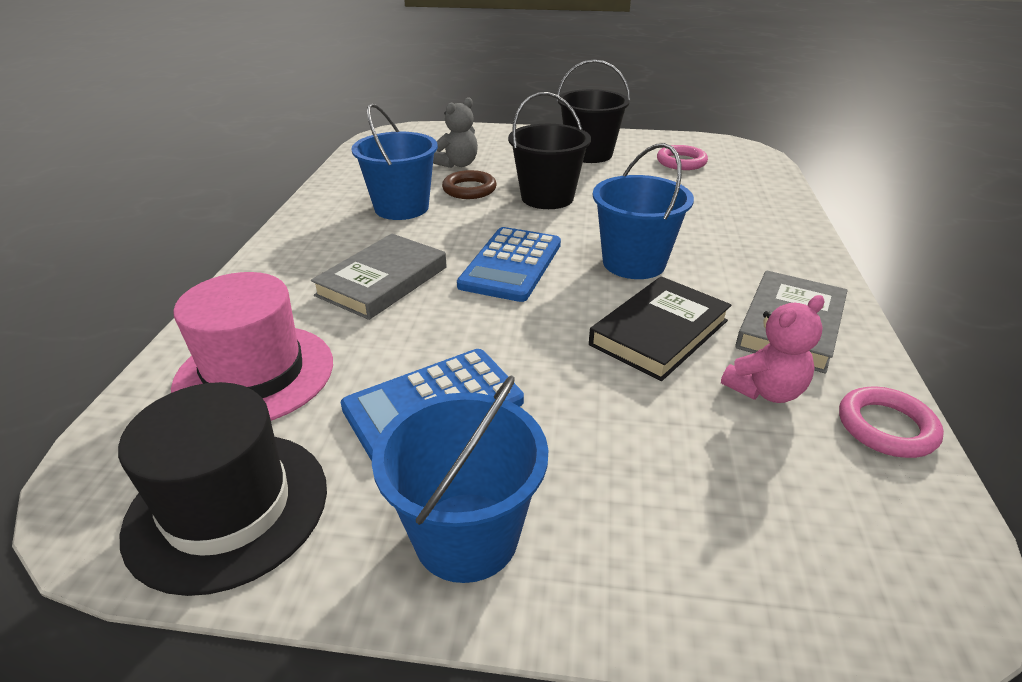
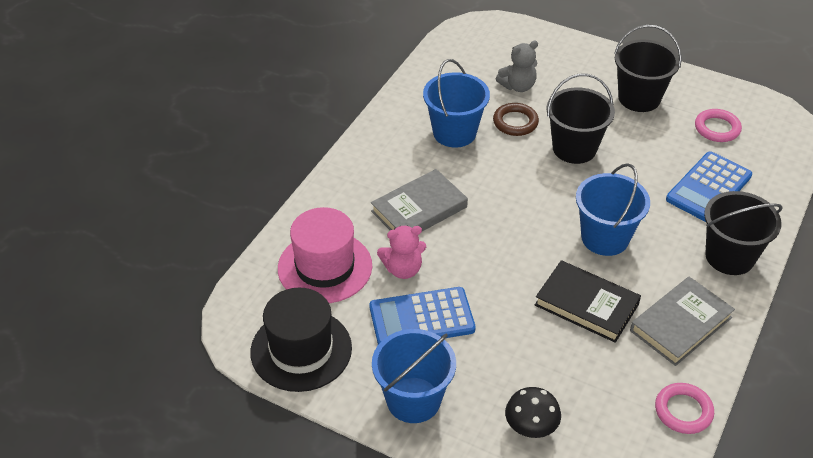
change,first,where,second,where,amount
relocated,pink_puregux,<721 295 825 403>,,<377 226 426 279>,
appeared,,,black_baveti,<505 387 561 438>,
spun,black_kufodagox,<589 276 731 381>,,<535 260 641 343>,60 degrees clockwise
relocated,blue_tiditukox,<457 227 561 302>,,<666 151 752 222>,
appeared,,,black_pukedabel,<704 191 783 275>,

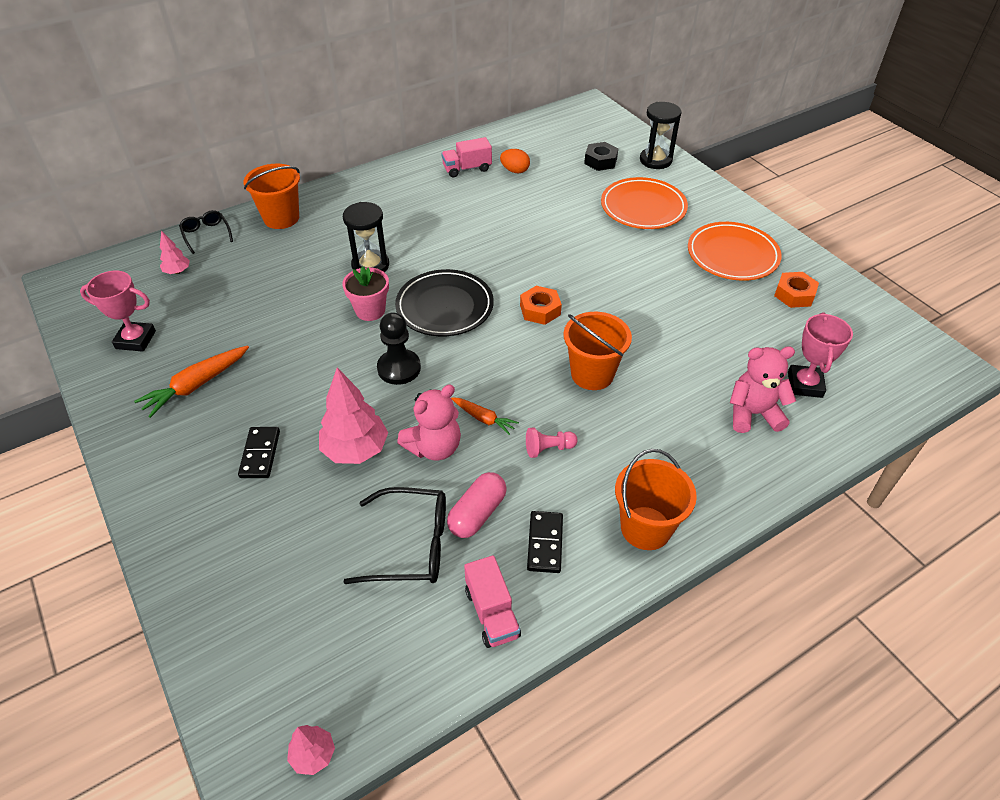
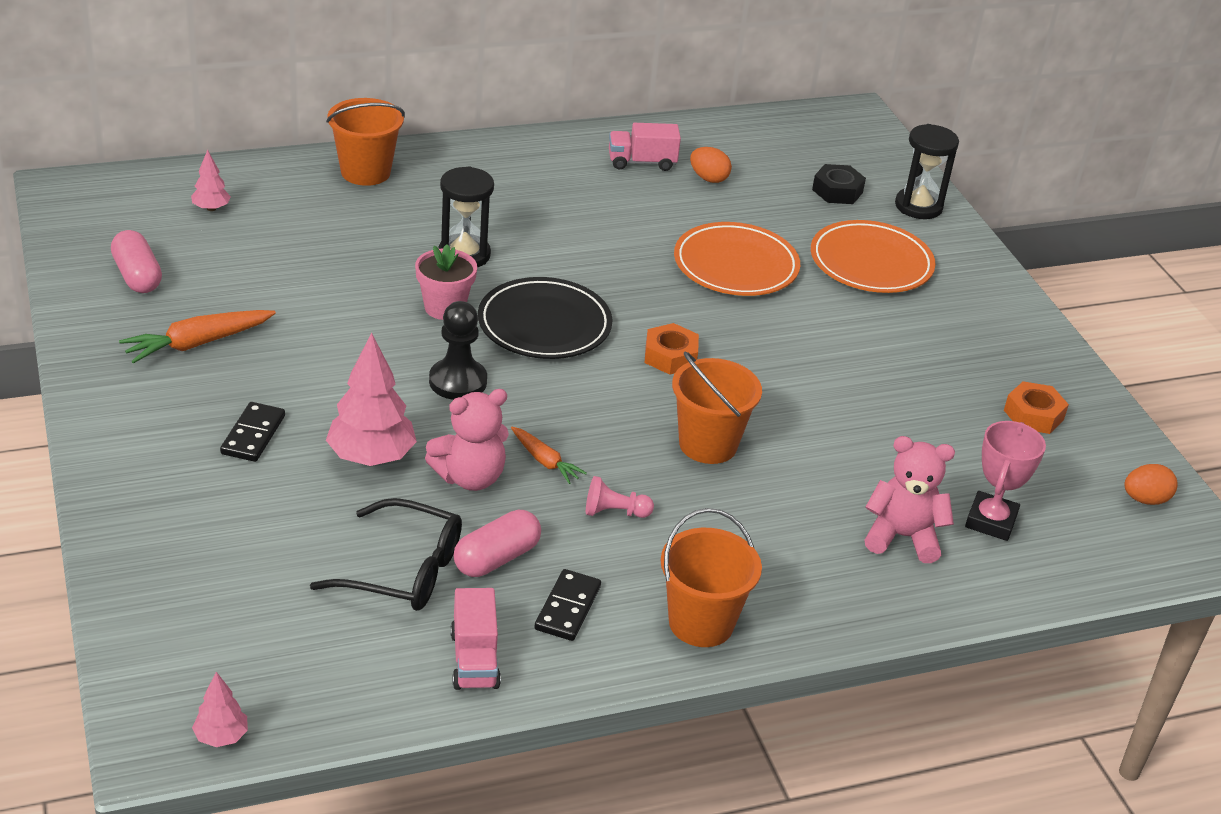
change,first,where,second,where,amount
exchanged,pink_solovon,<80 271 156 352>,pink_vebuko,<111 230 162 293>,
relocated,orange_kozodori,<688 222 782 281>,,<674 222 800 296>,
appeared,,,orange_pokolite,<1125 464 1178 505>,
missing,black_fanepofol,<179 210 233 254>,,,

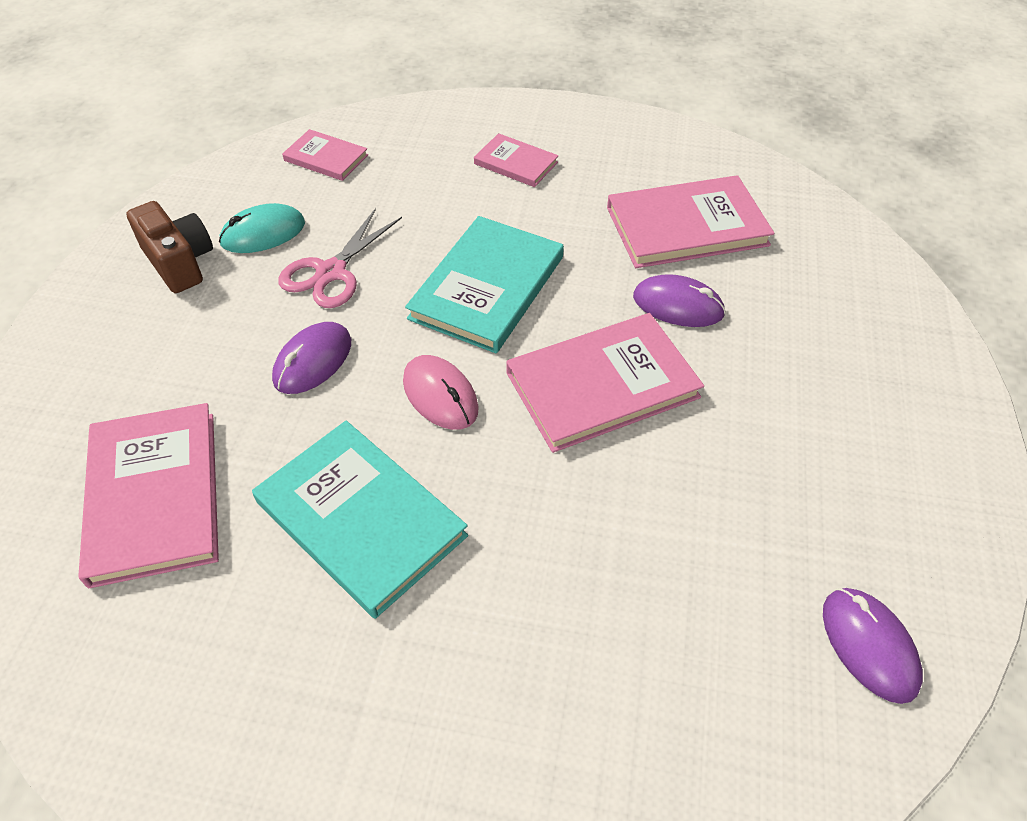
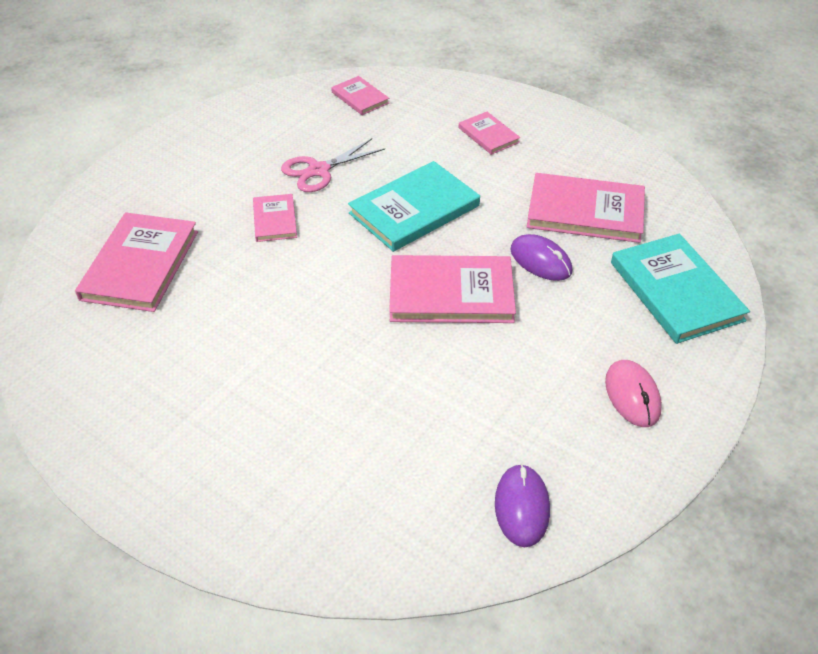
change,first,where,second,where,amount
exchanged,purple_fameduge,<272 322 351 394>,pink_kufodagox,<253 194 297 242>,
relocated,pink_fameduge,<403 355 479 430>,,<605 360 662 427>,
relocated,turquoise_kufodagox,<252 421 468 619>,,<611 234 750 344>,
missing,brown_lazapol,<126 201 213 293>,,,
missing,turquoise_fameduge,<219 203 305 253>,,,

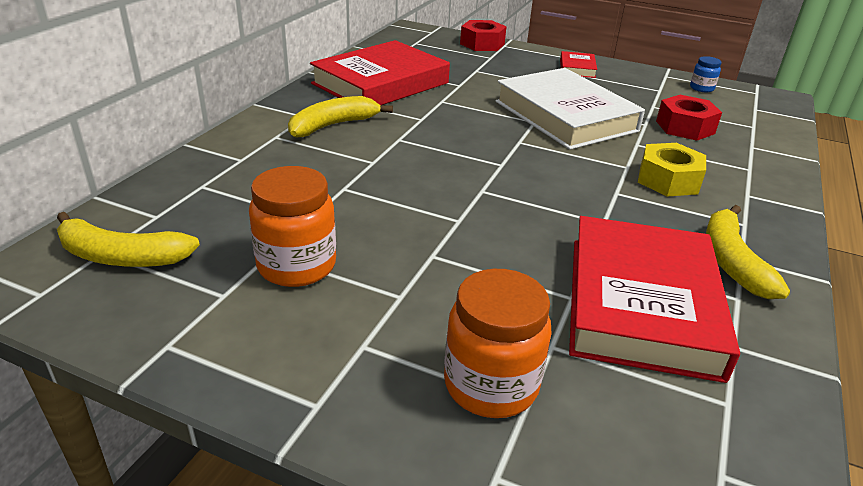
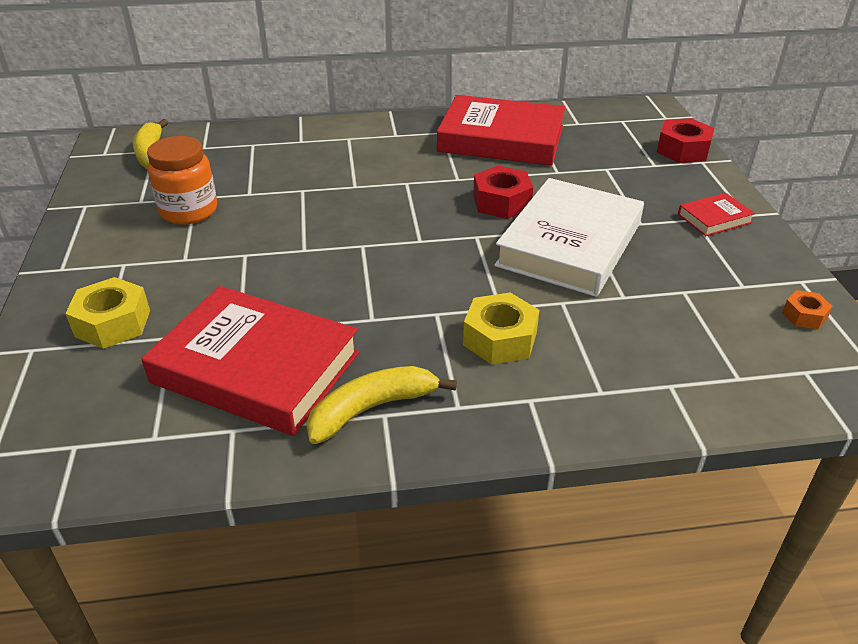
change,first,where,second,where,amount
exchanged,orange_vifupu,<444 269 552 418>,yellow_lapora,<65 277 150 349>,
spun,red_kufodagox,<569 216 740 383>,,<141 286 359 436>,45 degrees clockwise
relocated,red_lapora,<656 95 722 141>,,<473 166 533 219>,
exchanged,blue_vifupu,<690 56 722 92>,orange_lapora,<782 290 833 329>,
missing,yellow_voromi,<288 96 393 138>,,,

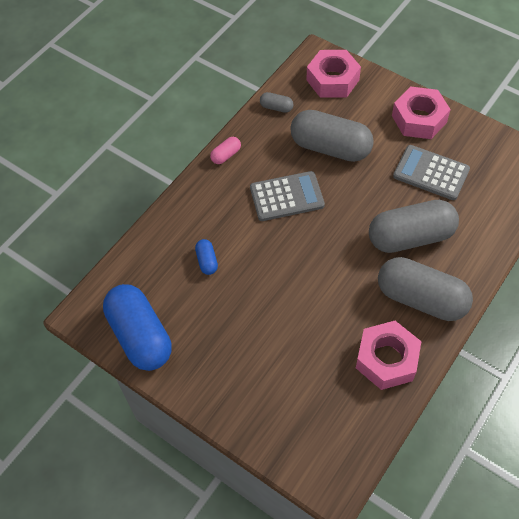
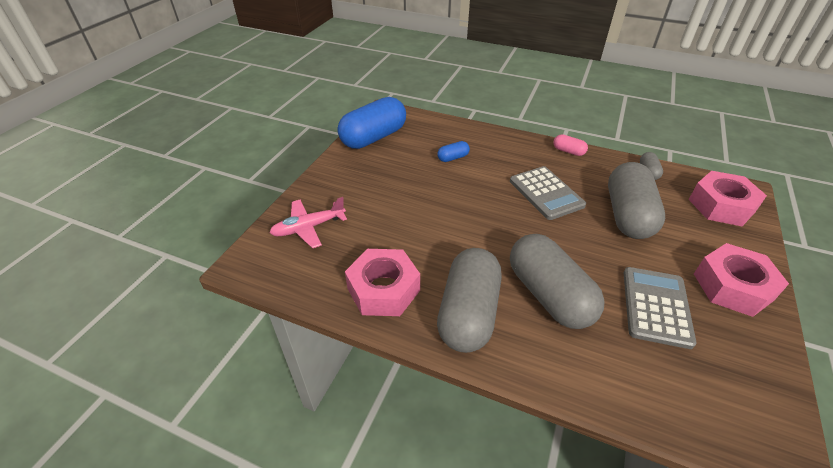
change,first,where,second,where,amount
appeared,,,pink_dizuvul,<269 197 347 248>,

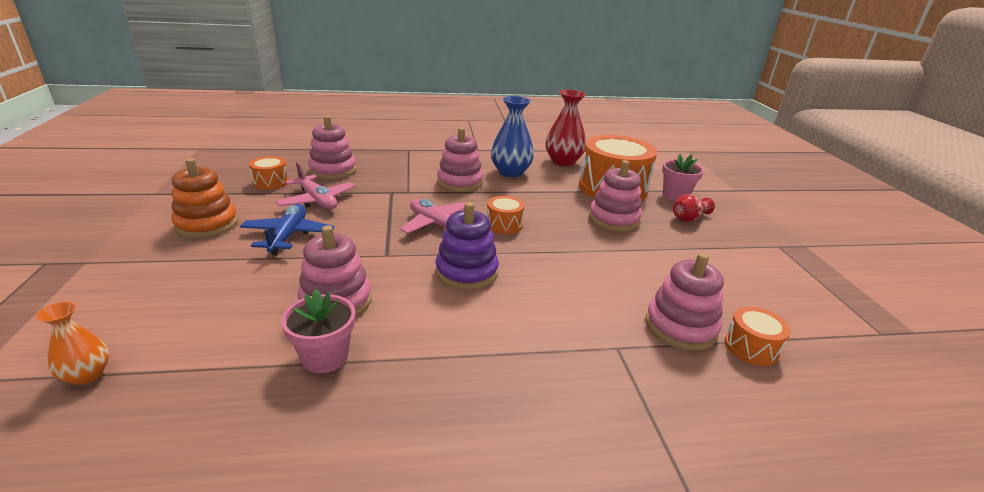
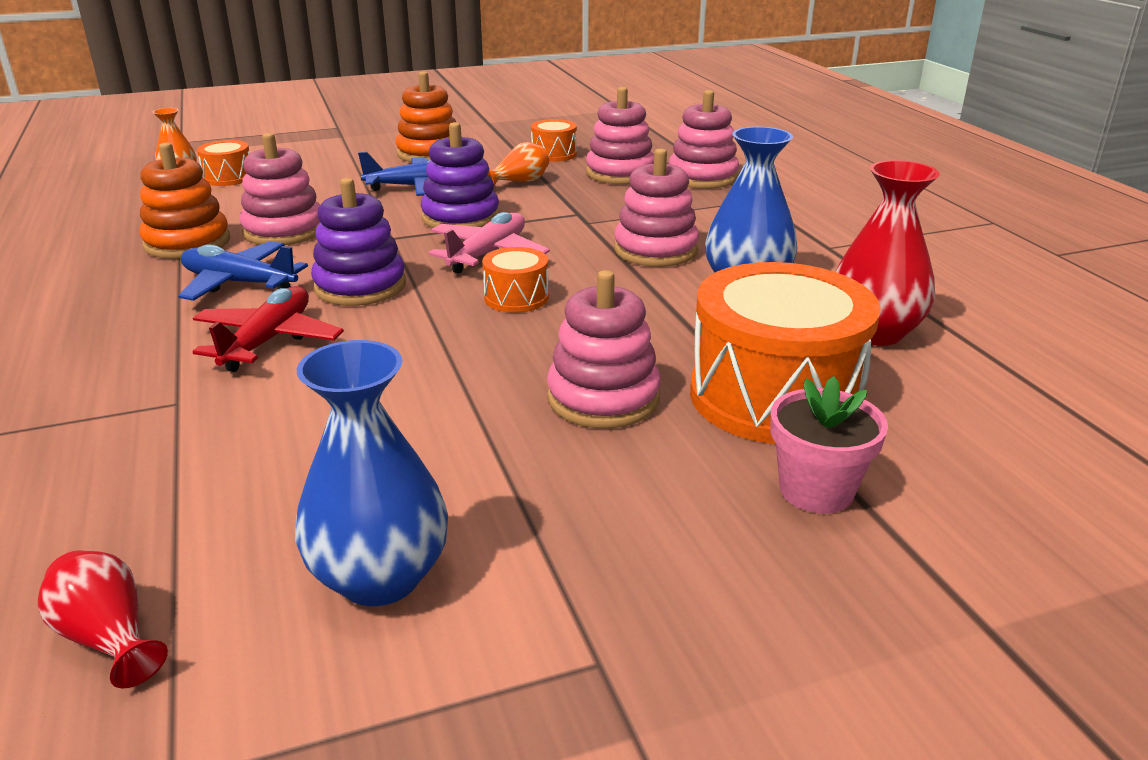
change,first,where,second,where,amount
relocated,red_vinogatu,<673 194 715 222>,,<38 550 168 689>,
exchanged,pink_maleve,<281 289 355 373>,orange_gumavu,<140 142 230 259>,
appeared,,,blue_dizuvul,<178 241 308 301>,
appeared,,,red_dizuvul,<193 286 344 372>,
relocated,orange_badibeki,<725 306 791 366>,,<197 140 250 186>,
appeared,,,blue_vinogatu,<295 340 448 606>,
appeared,,,purple_gumavu,<421 122 499 228>,
exchanged,pink_dizuvul,<275 162 356 209>,orange_vinogatu,<488 142 549 187>,
relocated,pink_gumavu,<645 253 724 351>,,<669 90 739 189>,

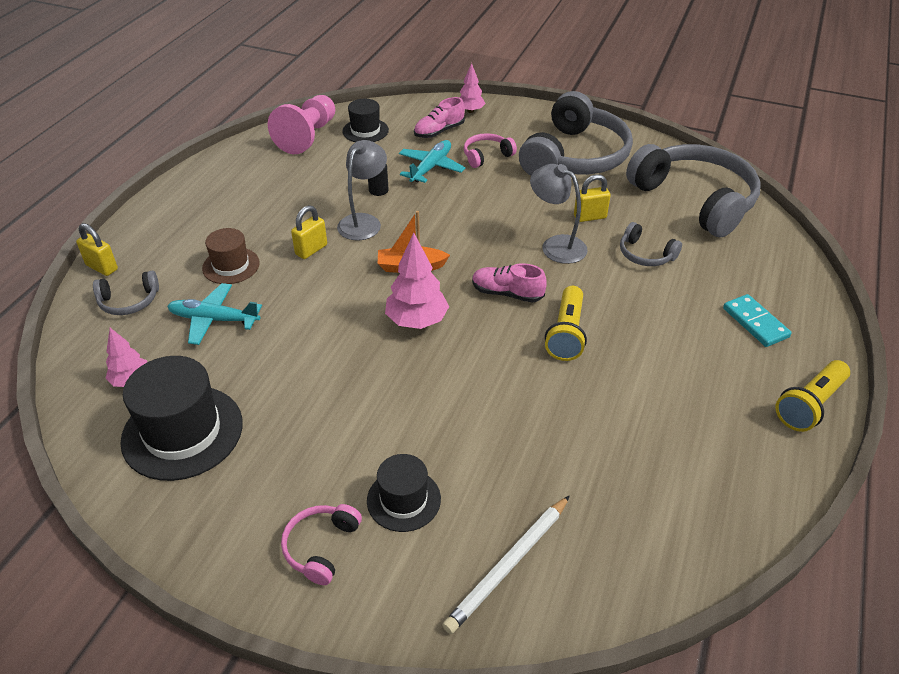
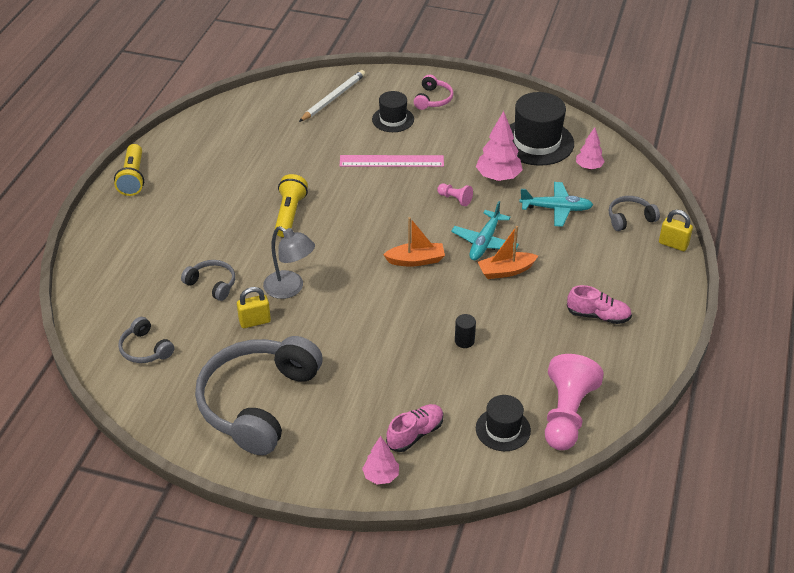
change,first,where,second,where,amount
spun,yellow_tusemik,<775 360 850 432>,,<114 144 144 196>,135 degrees clockwise
size,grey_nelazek,<626 144 760 237>,,<118 317 174 363>,x0.44
appeared,,,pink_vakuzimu,<340 155 444 167>,
appeared,,,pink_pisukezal,<437 184 473 206>,
relocated,turquoise_dizuvul,<399 140 465 183>,,<451 201 519 260>,
relocated,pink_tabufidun,<385 233 449 329>,,<476 111 523 181>,
exchanged,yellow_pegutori,<291 205 327 259>,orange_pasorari,<478 226 538 279>,
relocated,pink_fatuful,<472 263 547 303>,,<567 285 632 324>,
missing,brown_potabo,<202 228 260 284>,,,
missing,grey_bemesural,<337 140 387 240>,,,
missing,pink_nelazek,<464 133 517 168>,,,
missing,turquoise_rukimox,<723 294 792 347>,,,

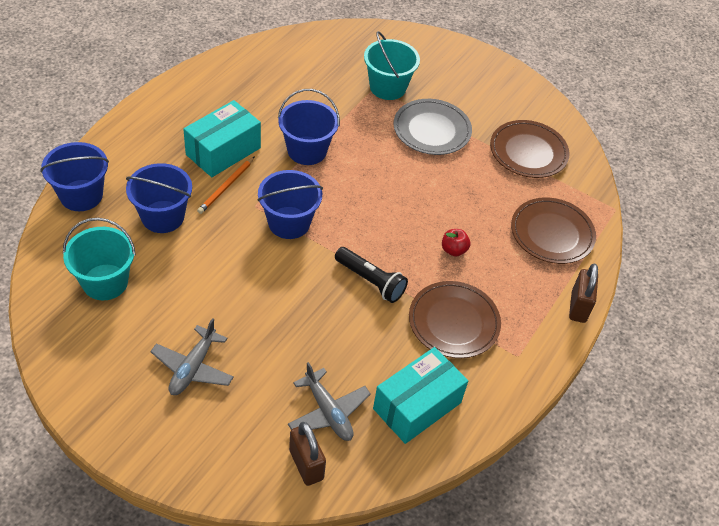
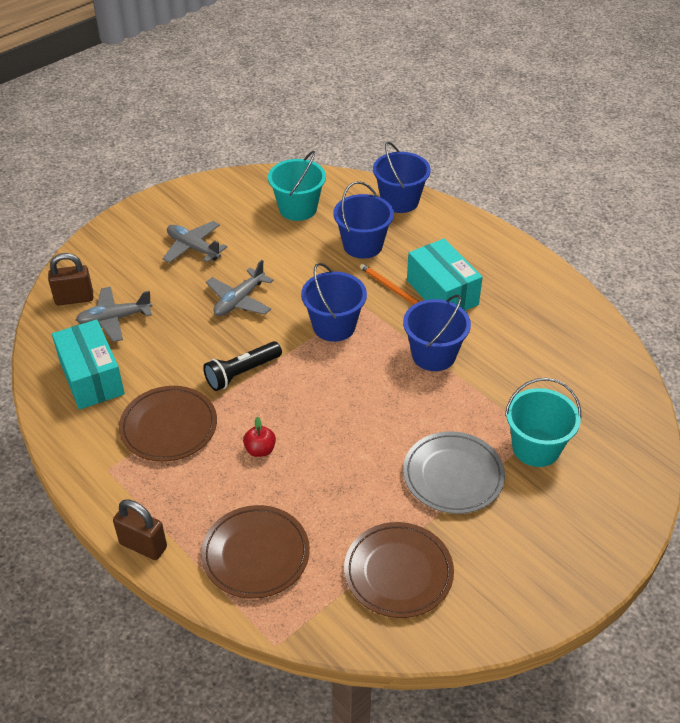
change,first,where,second,where,amount
appeared,,,grey_dizuvul,<206 260 273 316>,

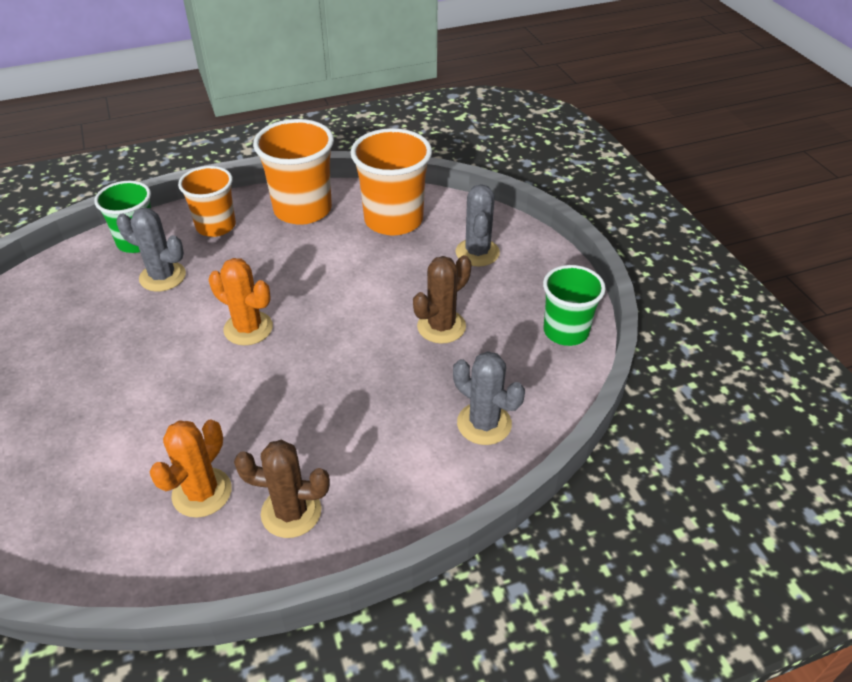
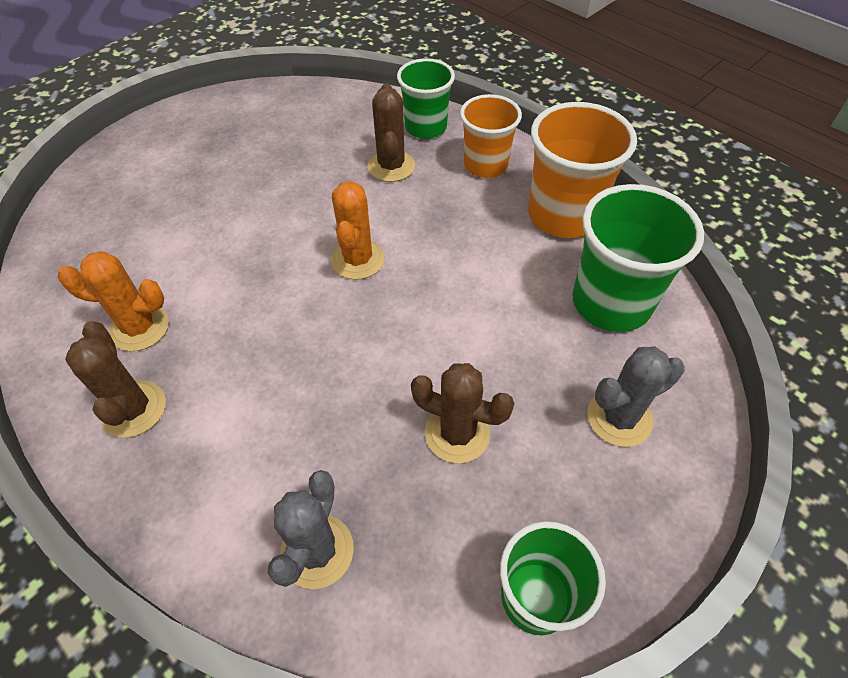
change,first,where,second,where,amount
colour,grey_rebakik,<116 208 186 291>,brown_rebakik,<368 83 415 182>,
colour,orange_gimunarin,<350 128 432 235>,green_gimunarin,<572 184 704 332>,

